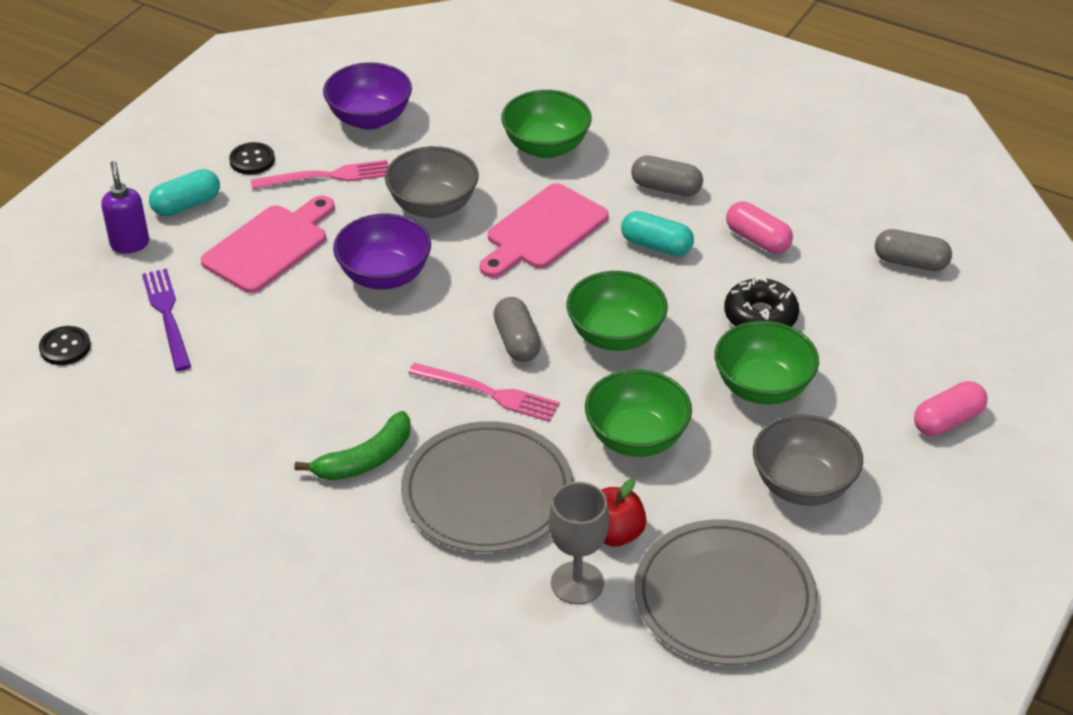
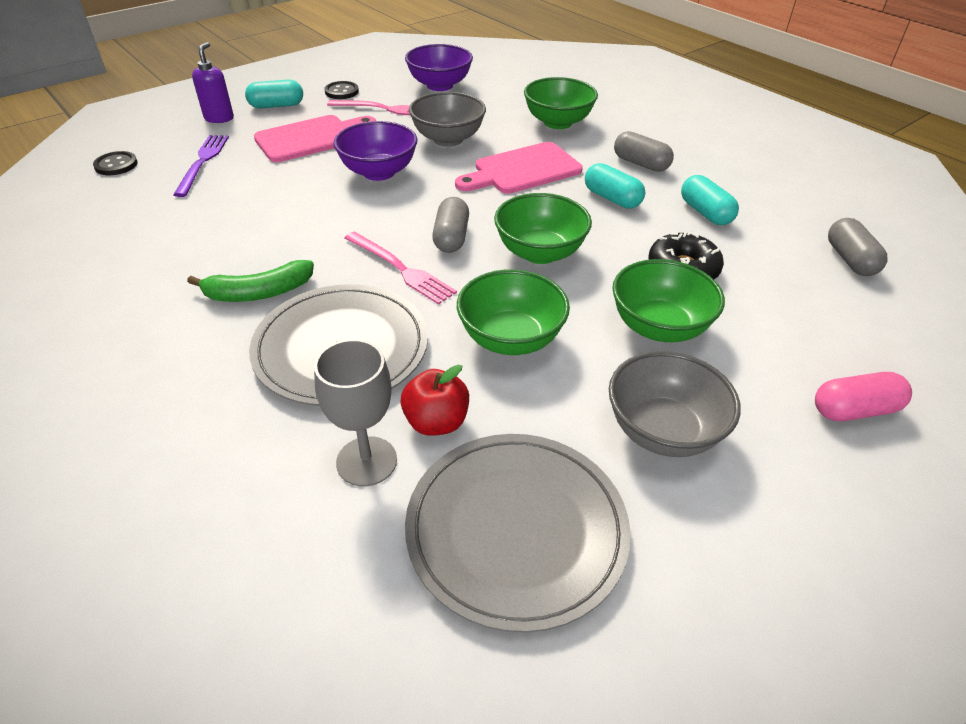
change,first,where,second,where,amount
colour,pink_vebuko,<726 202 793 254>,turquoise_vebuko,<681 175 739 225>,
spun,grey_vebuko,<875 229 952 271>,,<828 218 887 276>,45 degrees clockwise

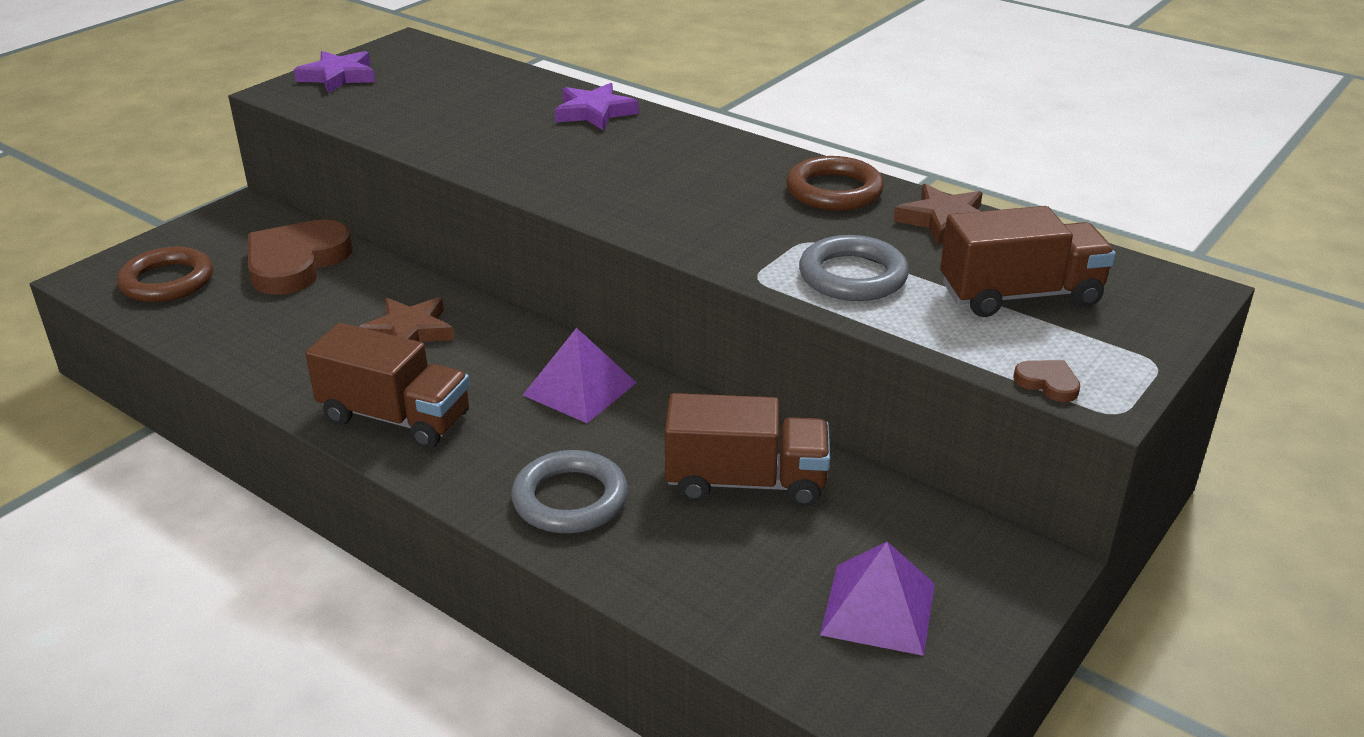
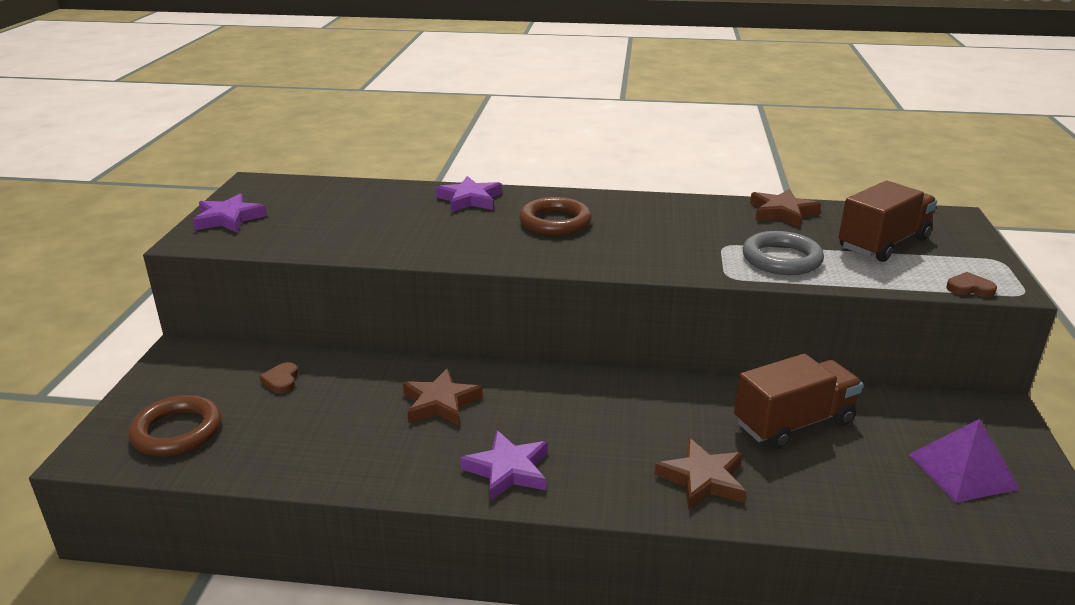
change,first,where,second,where,amount
size,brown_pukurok,<248 219 353 295>,,<259 362 298 393>,x0.41
exchanged,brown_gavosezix,<305 323 470 448>,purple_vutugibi,<460 430 548 501>,
relocated,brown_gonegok,<786 156 884 211>,,<519 197 592 236>,
exchanged,grey_gonegok,<511 450 628 533>,brown_vutugibi,<654 438 746 510>,
missing,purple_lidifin,<523 328 637 423>,,,

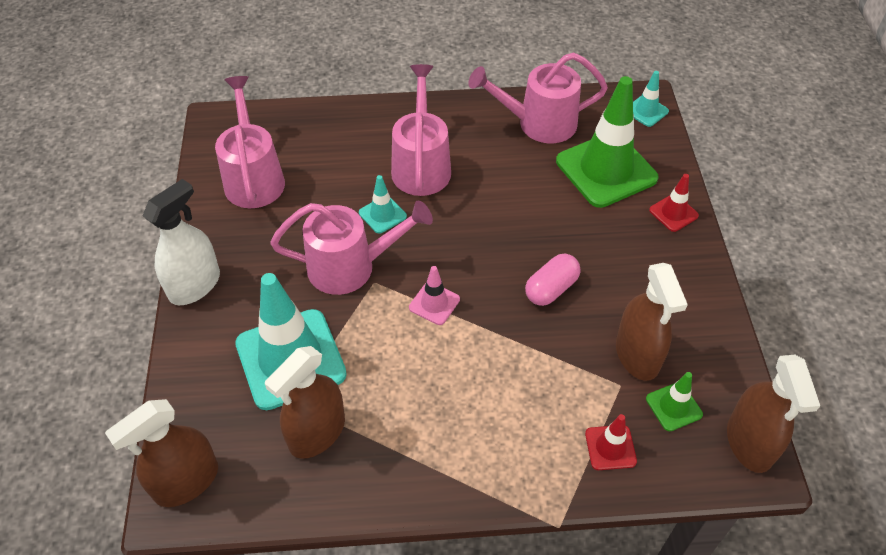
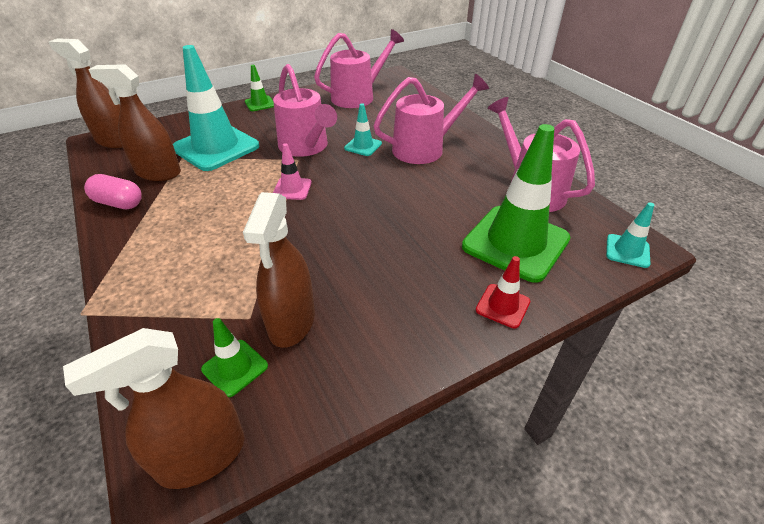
change,first,where,second,where,amount
relocated,pink_vebuko,<525 254 580 306>,,<84 174 142 209>,
spun,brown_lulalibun,<616 263 688 381>,,<243 192 315 348>,45 degrees counterclockwise
exchanged,white_lulalibun,<143 179 220 305>,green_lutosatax,<245 65 274 111>,
missing,red_lutosatax,<585 414 637 470>,,,

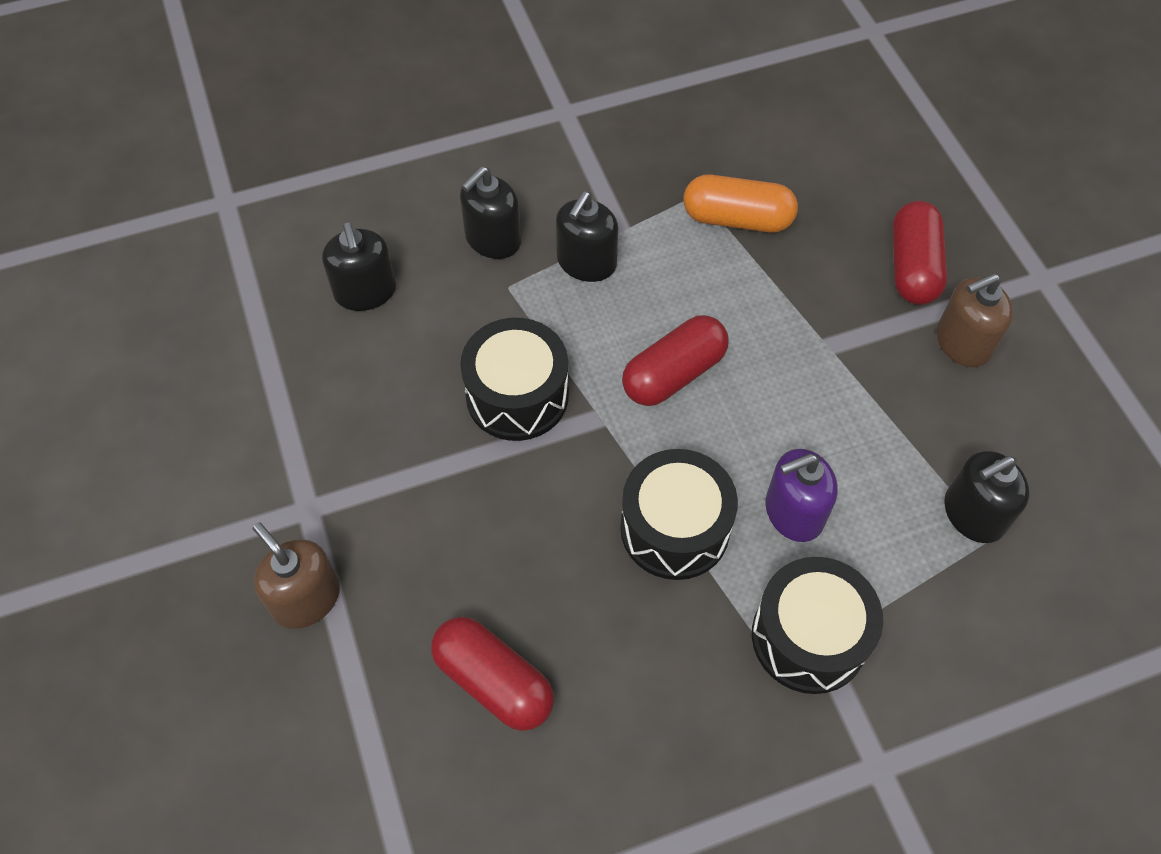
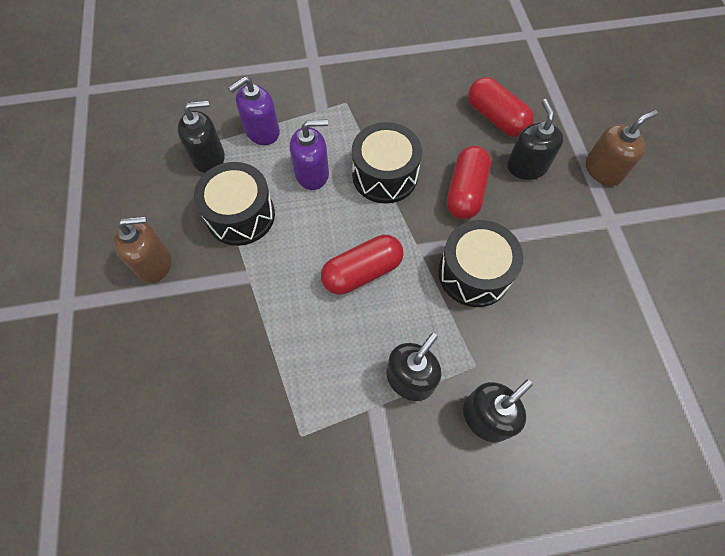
change,first,where,second,where,amount
relocated,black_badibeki,<752 557 883 694>,,<194 162 275 246>,
appeared,,,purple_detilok,<229 76 280 145>,
relocated,red_vebuko,<892 201 947 305>,,<447 146 491 219>,
relocated,black_detilok,<322 222 396 311>,,<507 99 564 180>,
spun,brown_detilok,<253 522 340 629>,,<586 110 658 186>,90 degrees counterclockwise
missing,orange_vebuko,<684 174 798 233>,,,

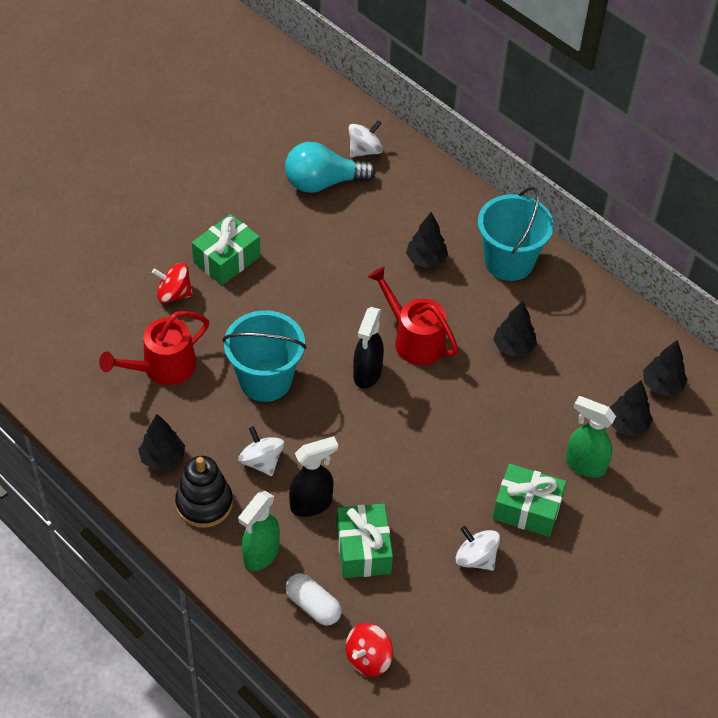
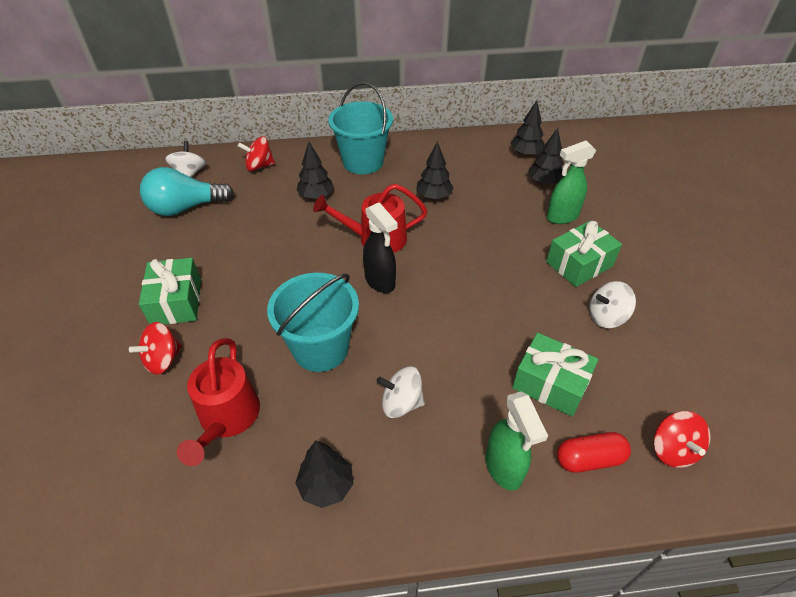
change,first,where,second,where,amount
spun,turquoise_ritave,<285 142 376 193>,,<140 167 234 216>,45 degrees clockwise
appeared,,,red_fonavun,<238 137 275 171>,
colour,white_vebuko,<286 573 342 626>,red_vebuko,<557 432 631 473>,
missing,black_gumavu,<175 456 233 528>,,,
missing,black_lulalibun,<289 436 338 517>,,,

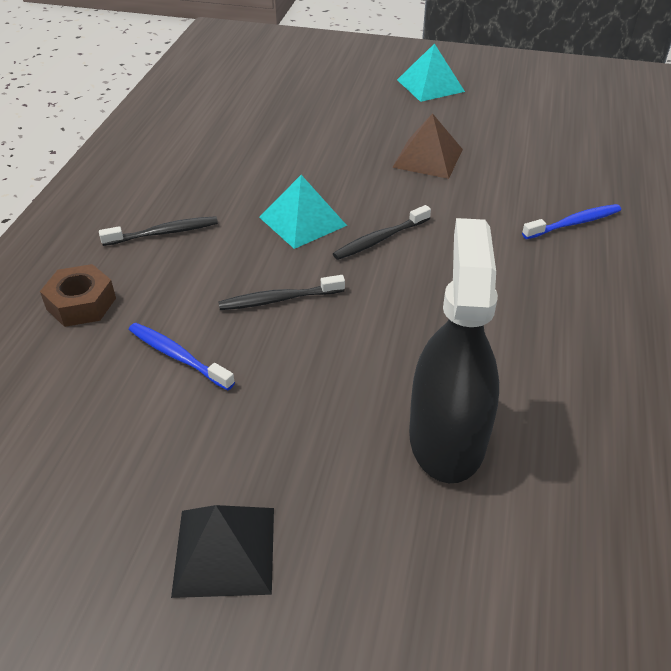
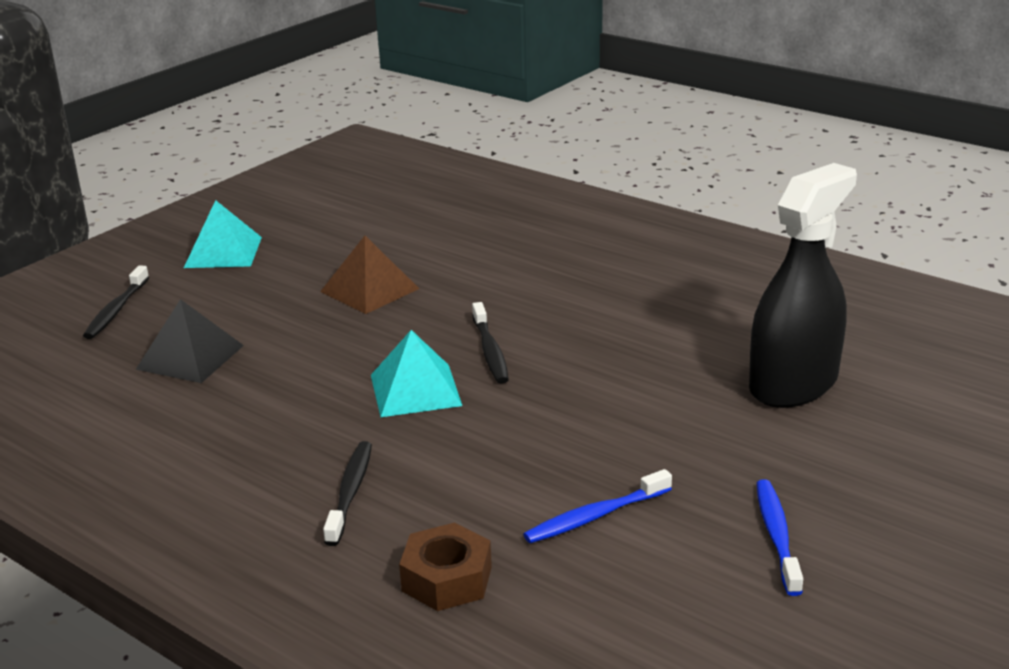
change,first,where,second,where,amount
relocated,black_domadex,<218 275 345 310>,,<83 265 149 339>,
relocated,black_lidifin,<171 505 274 598>,,<136 299 244 383>,
spun,black_lulalibun,<409 218 499 483>,,<749 163 857 408>,105 degrees clockwise
relocated,blue_domadex,<522 204 621 239>,,<756 479 803 596>,

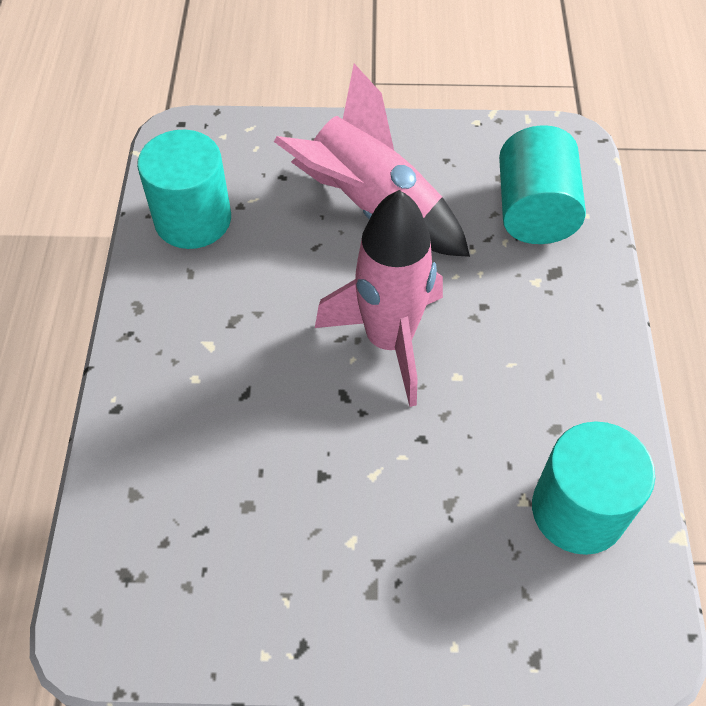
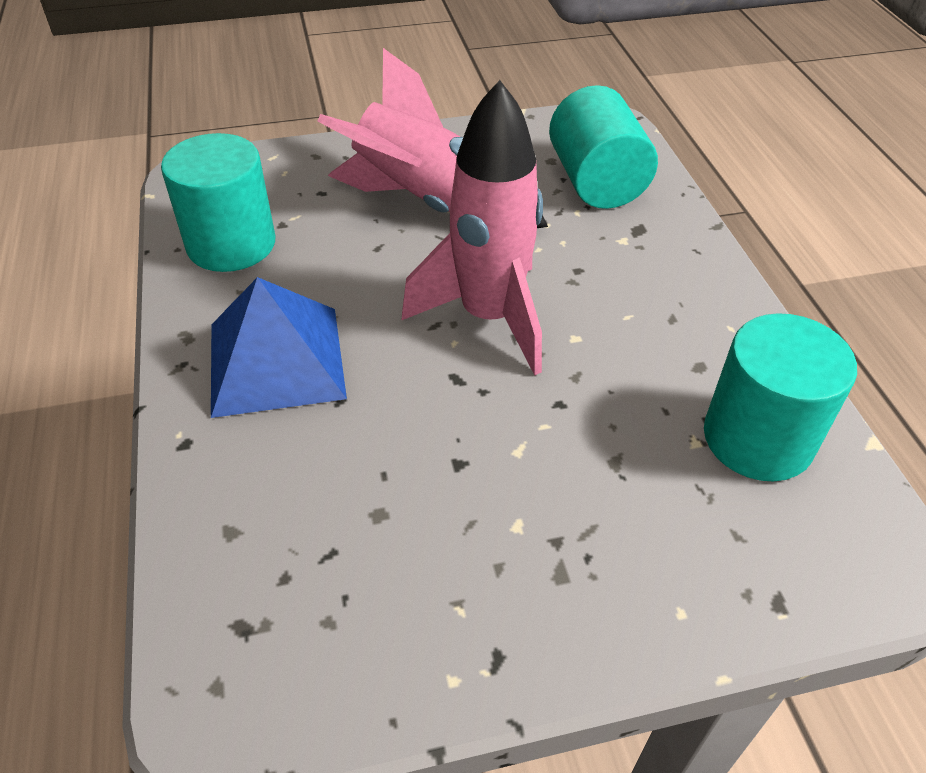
change,first,where,second,where,amount
appeared,,,blue_lidifin,<211 277 347 418>,

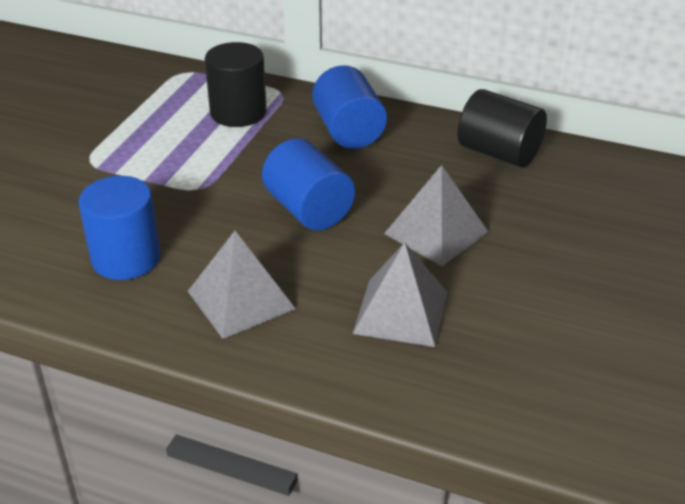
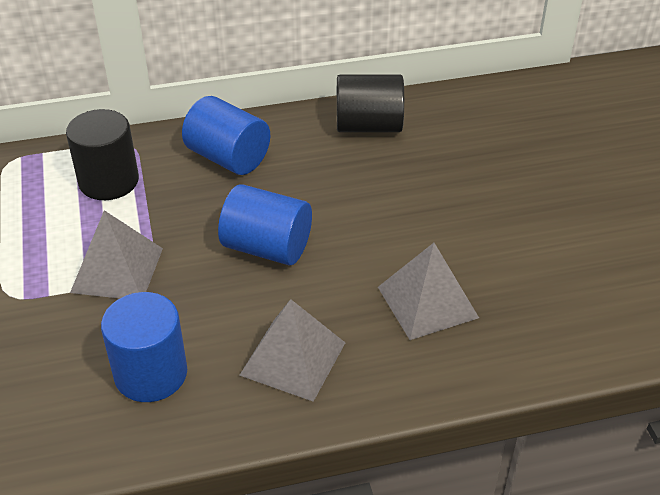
change,first,where,second,where,amount
relocated,grey_lidifin,<384 165 488 266>,,<70 210 163 298>,

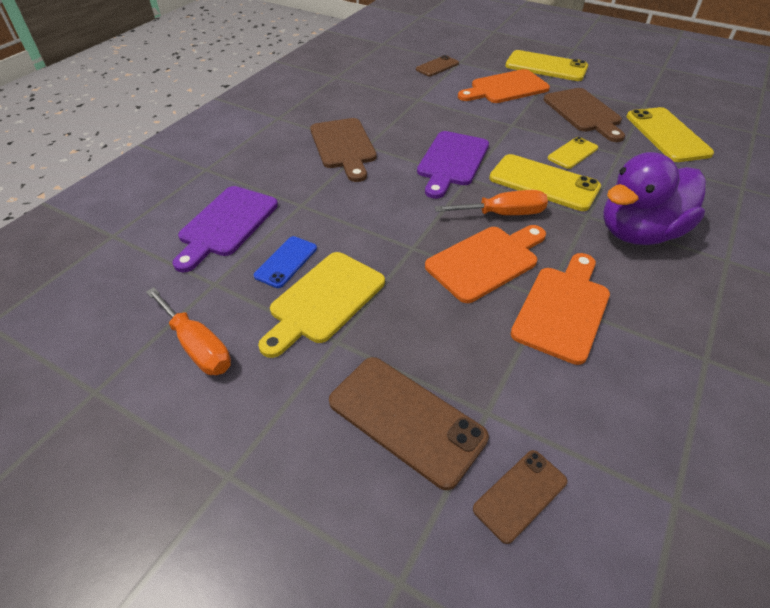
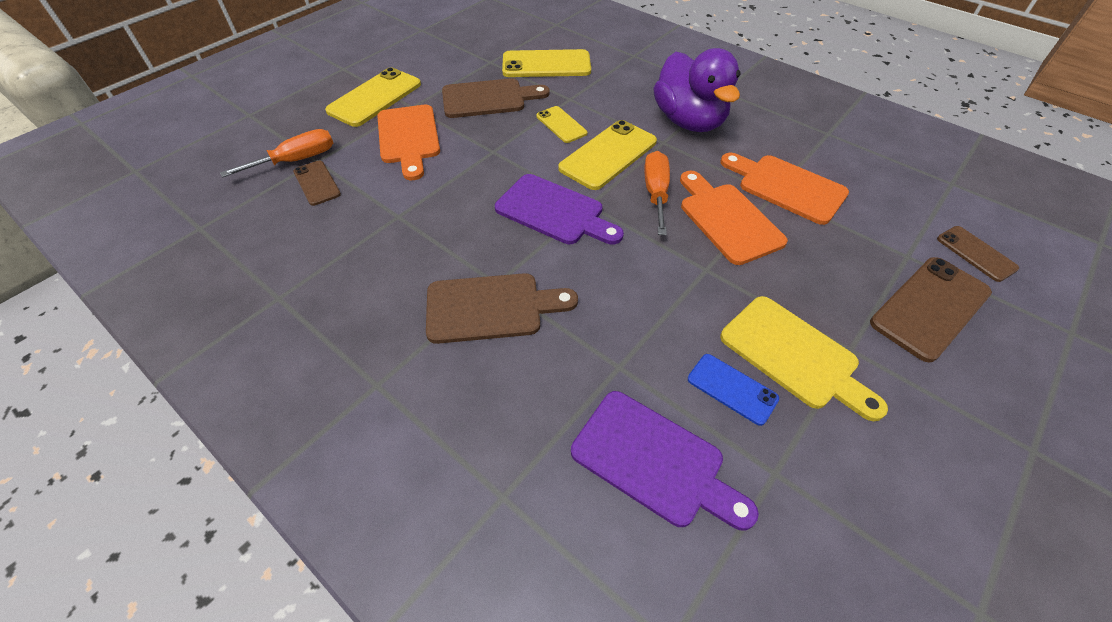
change,first,where,second,where,amount
relocated,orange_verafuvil,<146 287 231 375>,,<220 129 333 178>,

